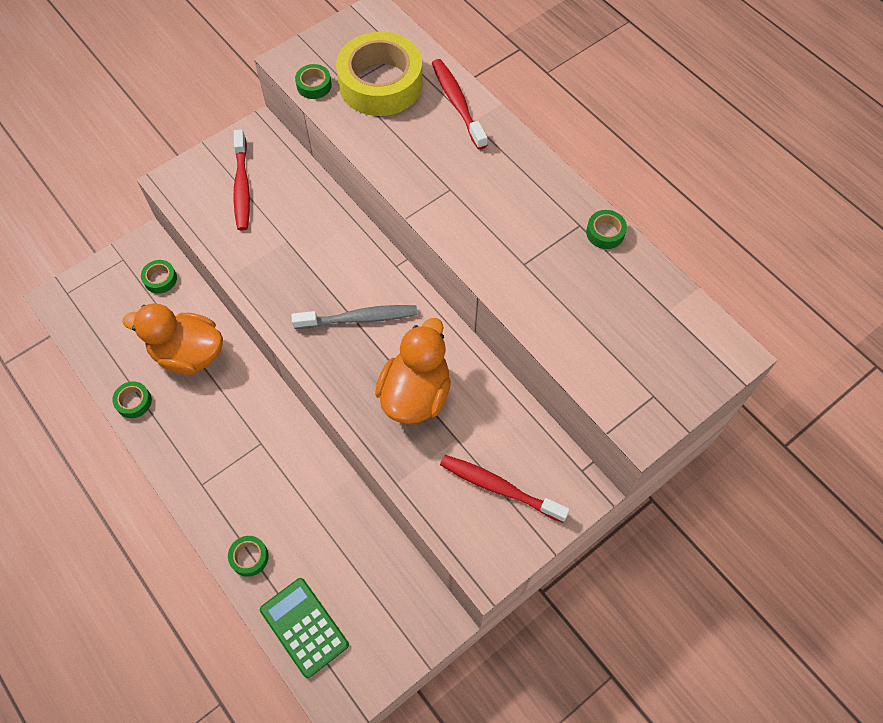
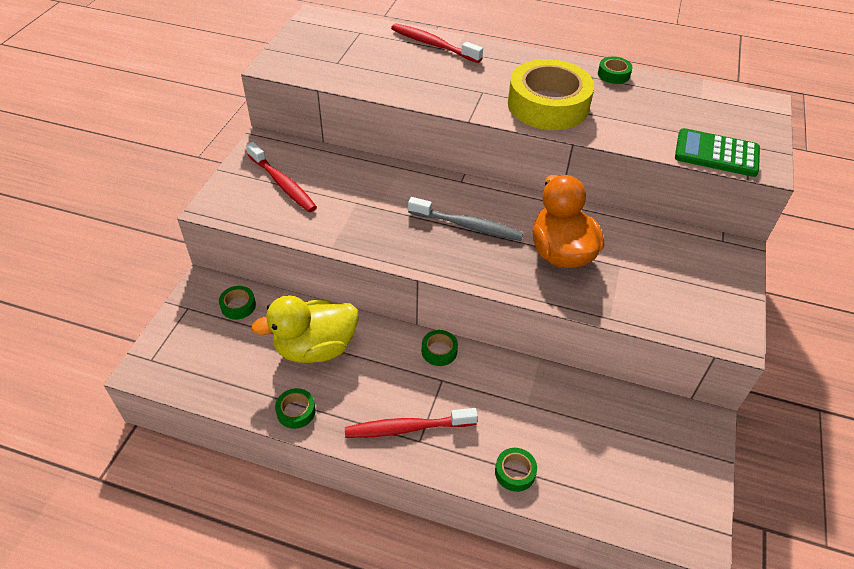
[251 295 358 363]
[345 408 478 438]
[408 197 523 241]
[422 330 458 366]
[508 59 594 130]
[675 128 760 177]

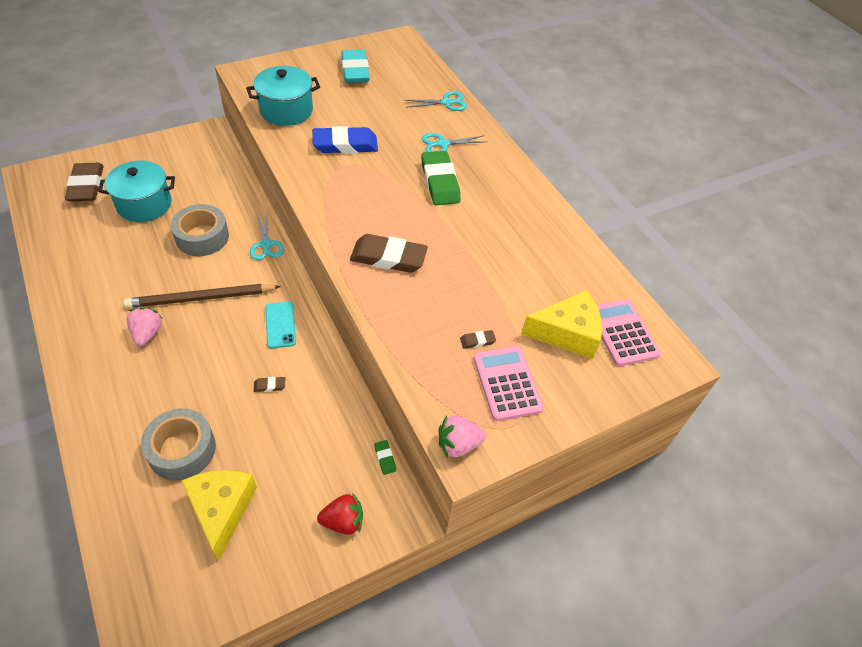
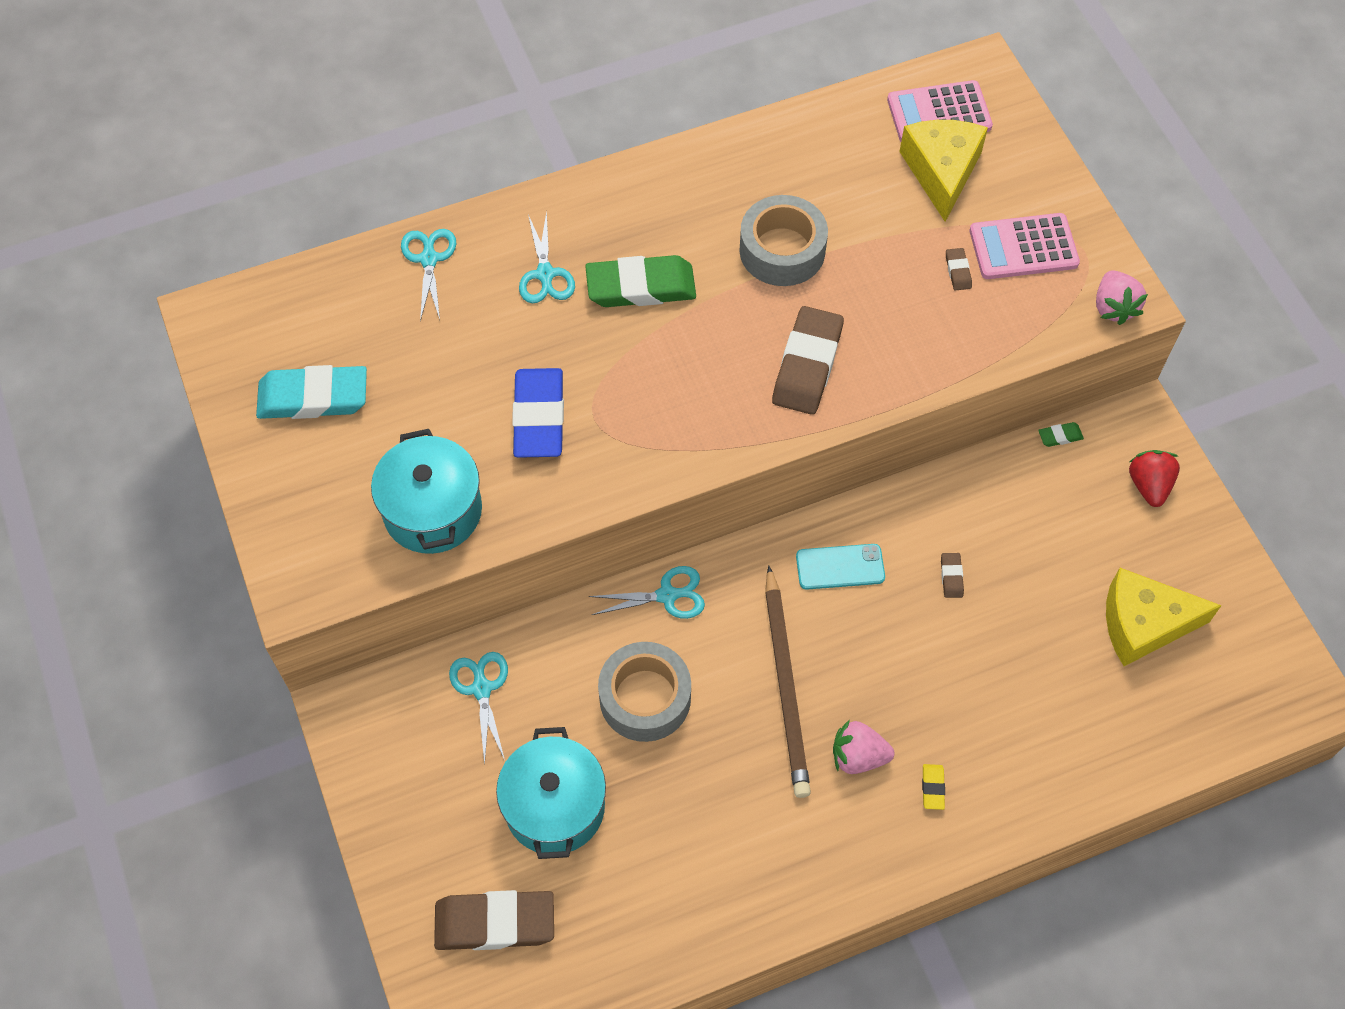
[449 652 508 765]
[739 195 828 286]
[922 764 945 810]

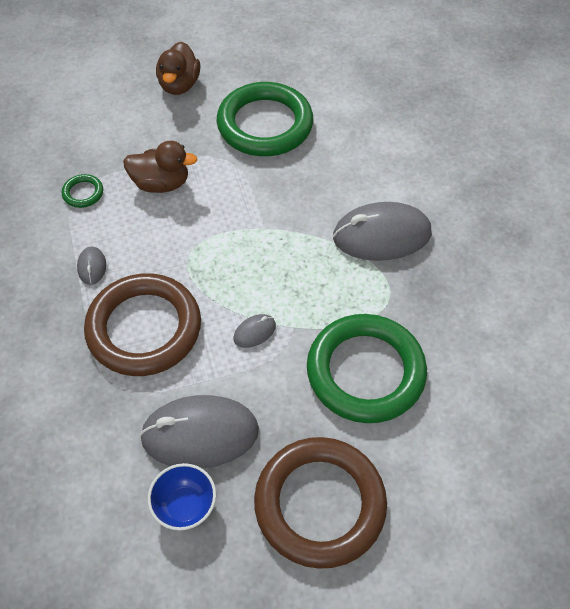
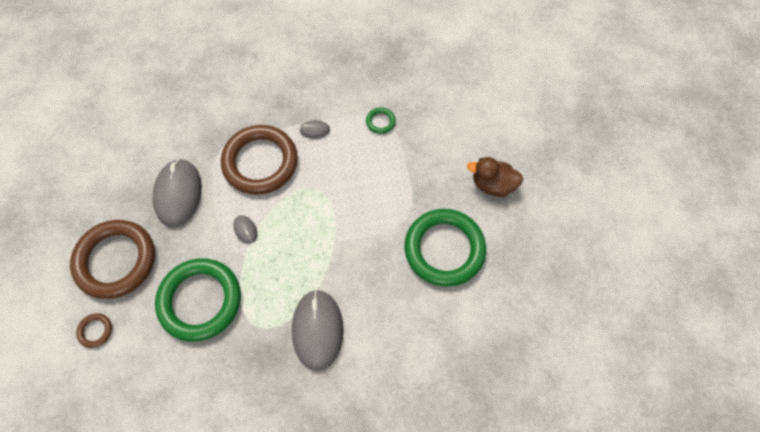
[76 313 112 348]
[123 141 198 193] (first image)
[148 463 216 530] (first image)

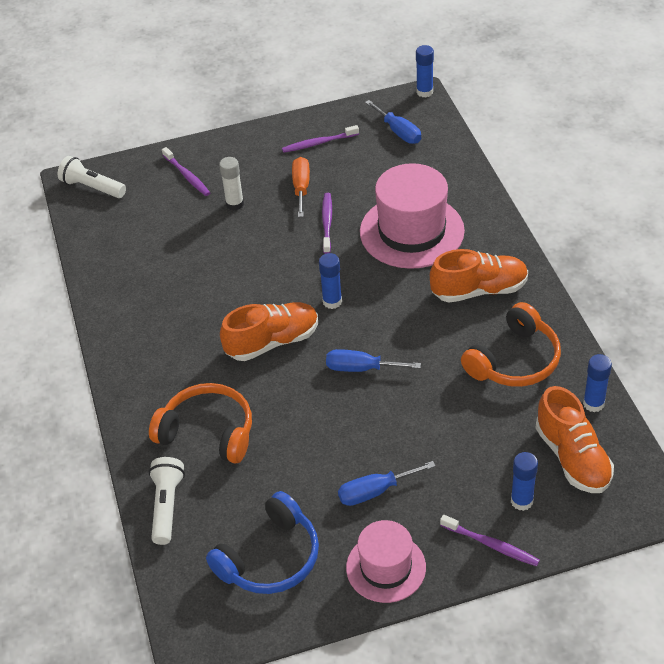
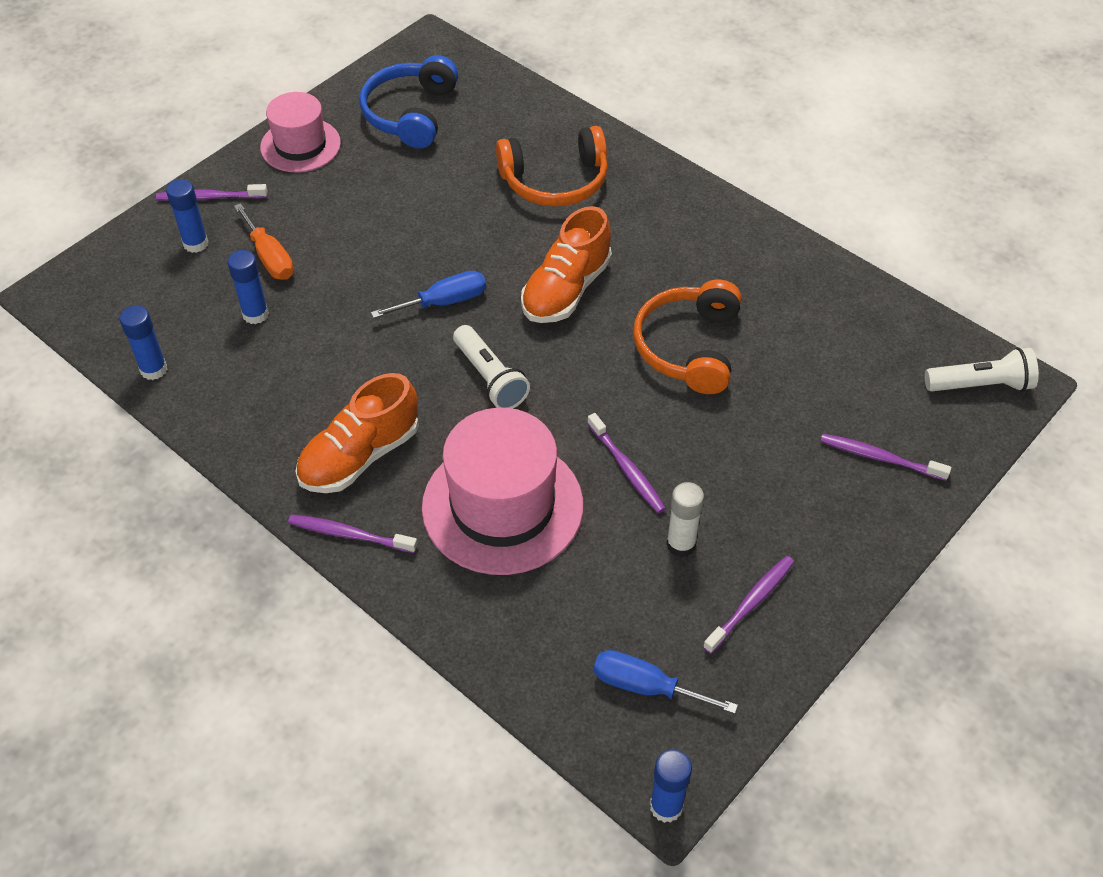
[227 250 269 324]
[234 203 294 280]
[288 514 418 553]
[453 325 530 409]
[633 279 742 394]
[666 482 704 557]
[338 461 435 506] (first image)
[535 386 614 493] (first image)

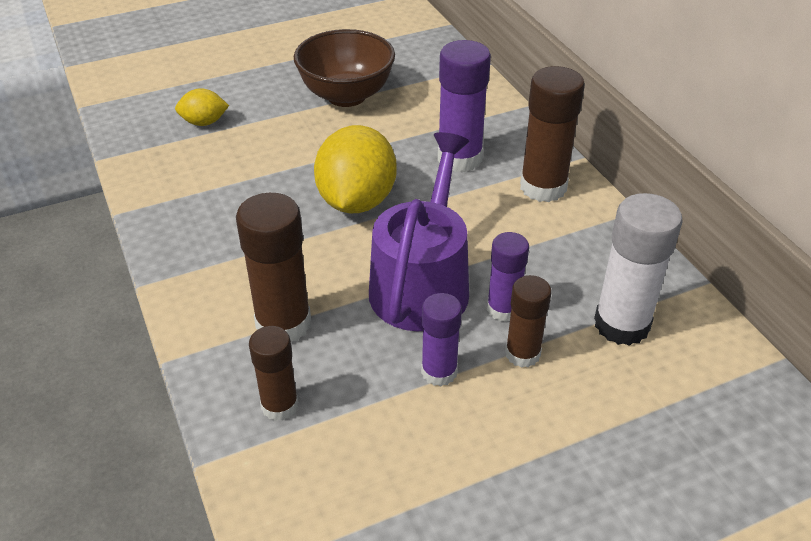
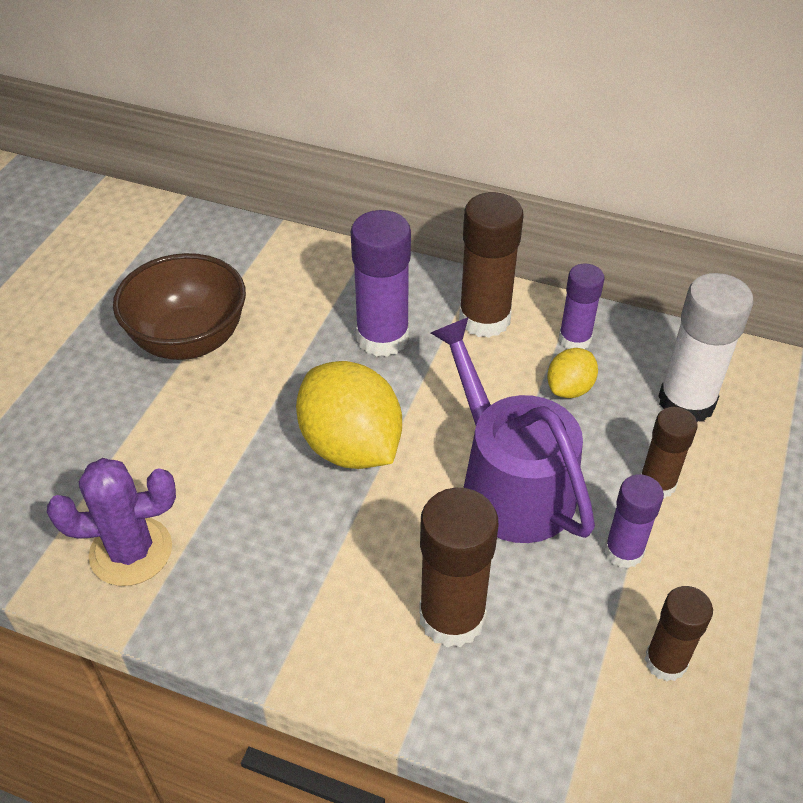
[47 458 176 586]
[547 348 598 398]
[559 264 605 349]
[645 586 713 681]

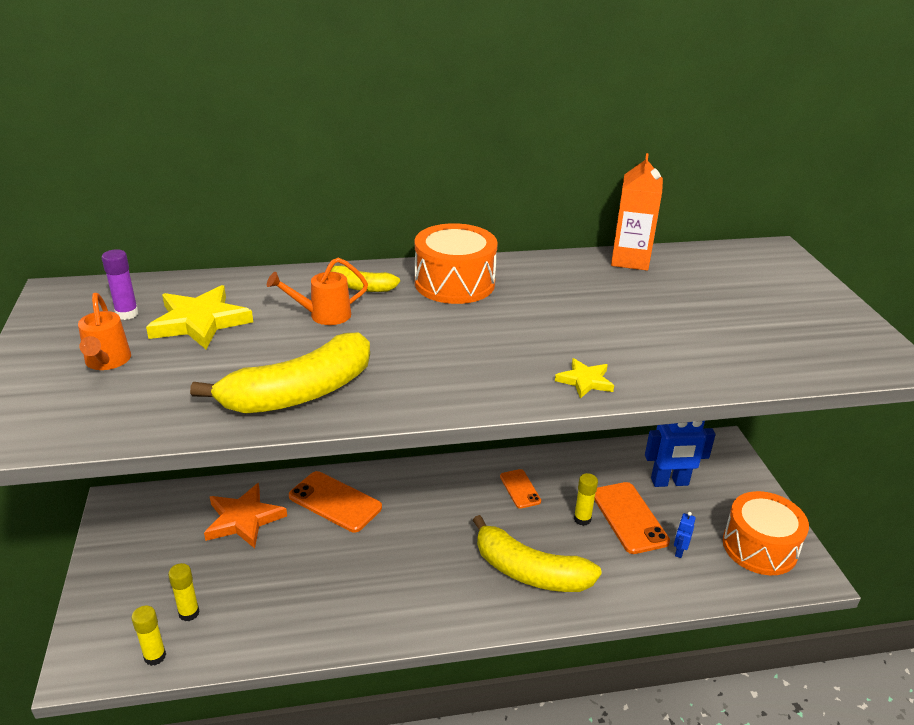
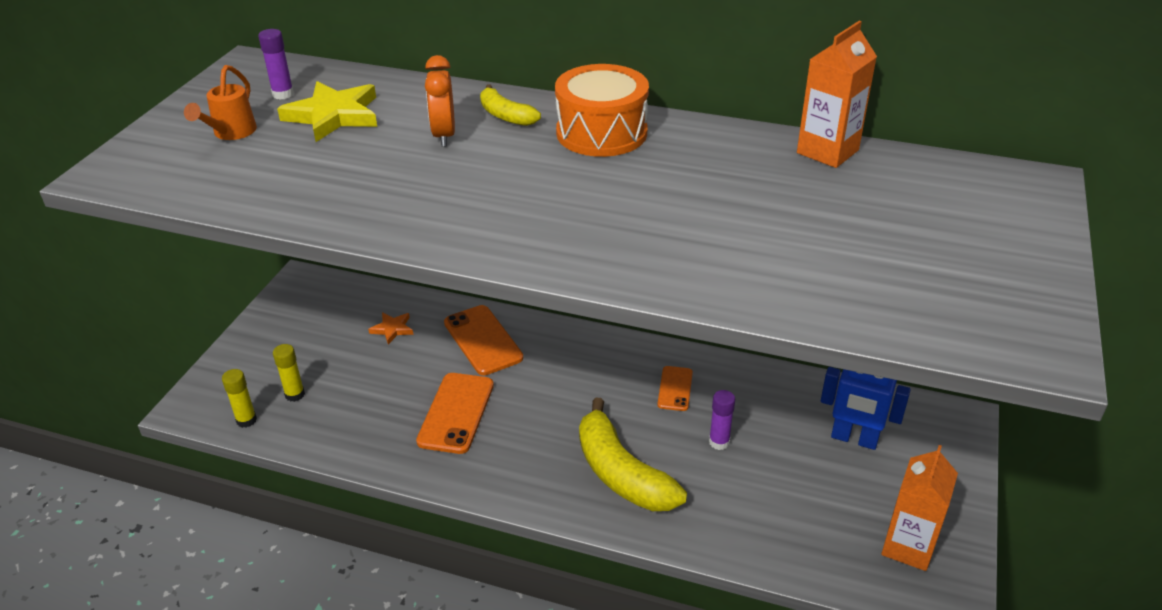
[368 312 413 345]
[416 373 494 454]
[425 55 455 147]
[709 390 735 450]
[881 445 958 571]
[190 332 370 413] (first image)
[555 358 614 399] (first image)
[674 512 696 558] (first image)

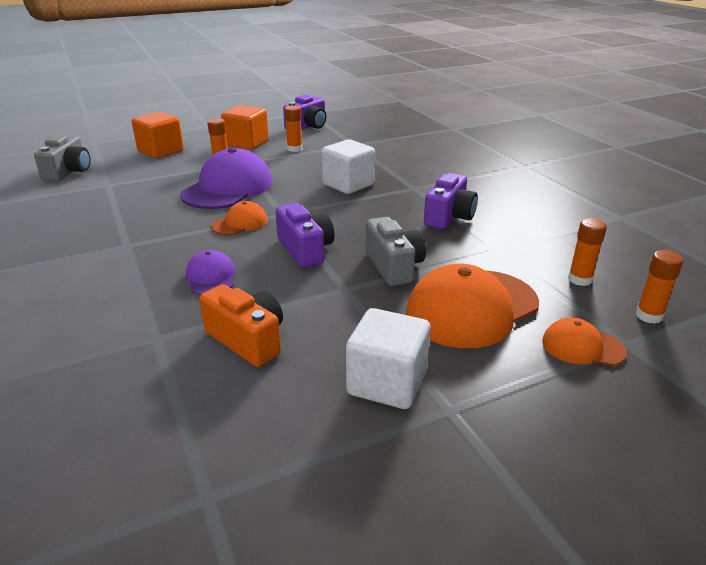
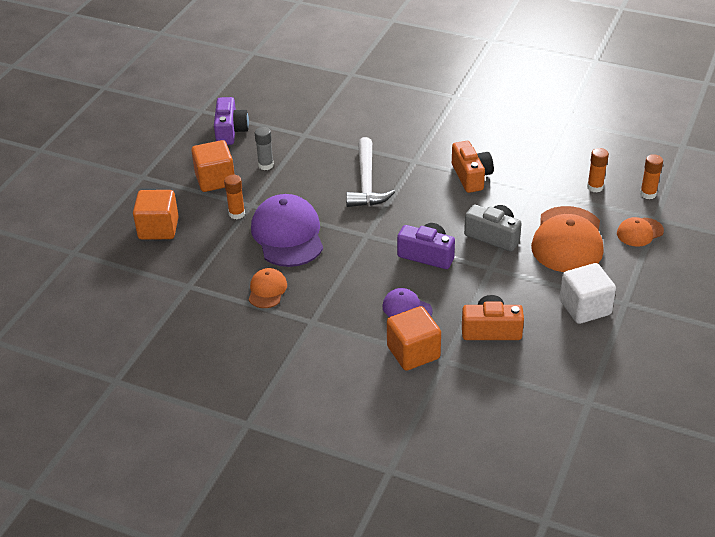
[248 268 287 308]
[255 127 274 170]
[346 137 395 207]
[387 306 441 371]
[452 141 494 193]
[34 135 91 182] (first image)

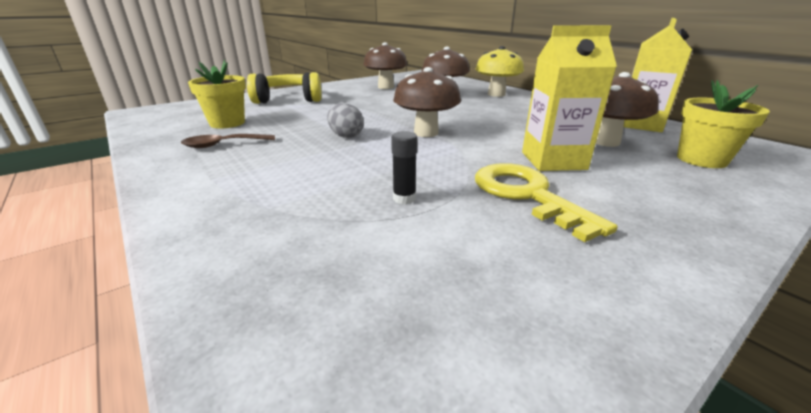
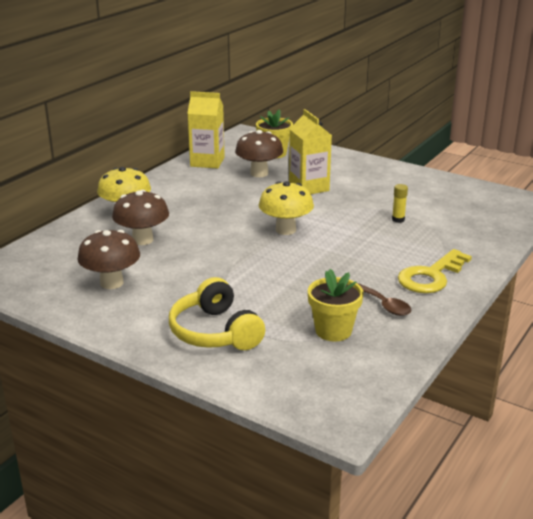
[259 181 314 235]
[392 184 408 223]
[398 249 472 293]
[327 103 364 138] (first image)

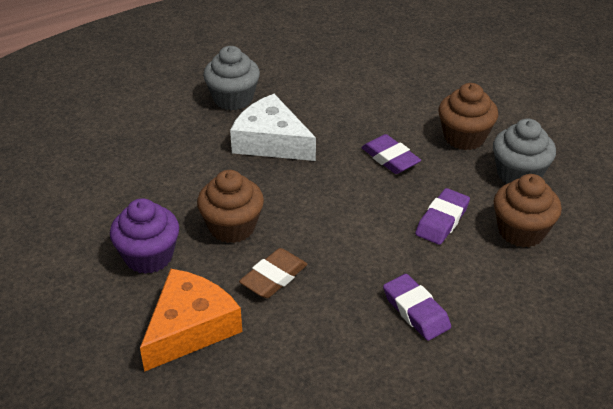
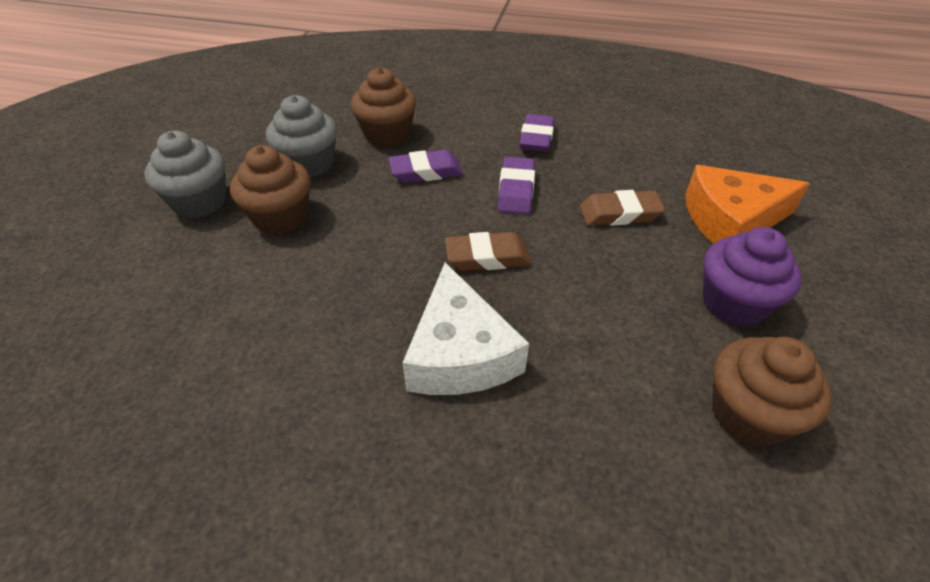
[144 131 226 219]
[445 232 531 271]
[498 157 535 214]
[712 337 832 447]

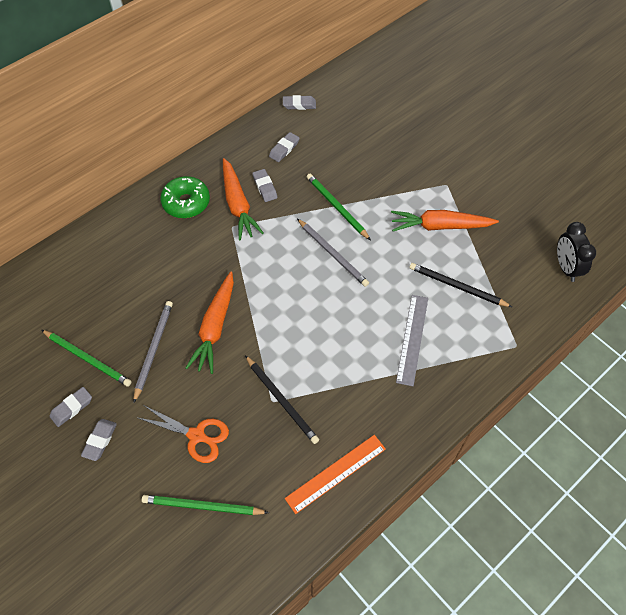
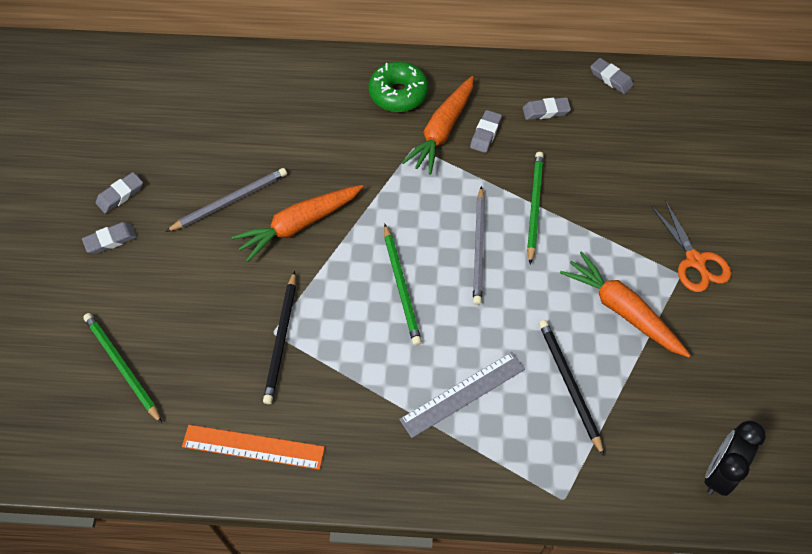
[96 172 143 214]
[384 224 422 346]
[651 200 731 292]

